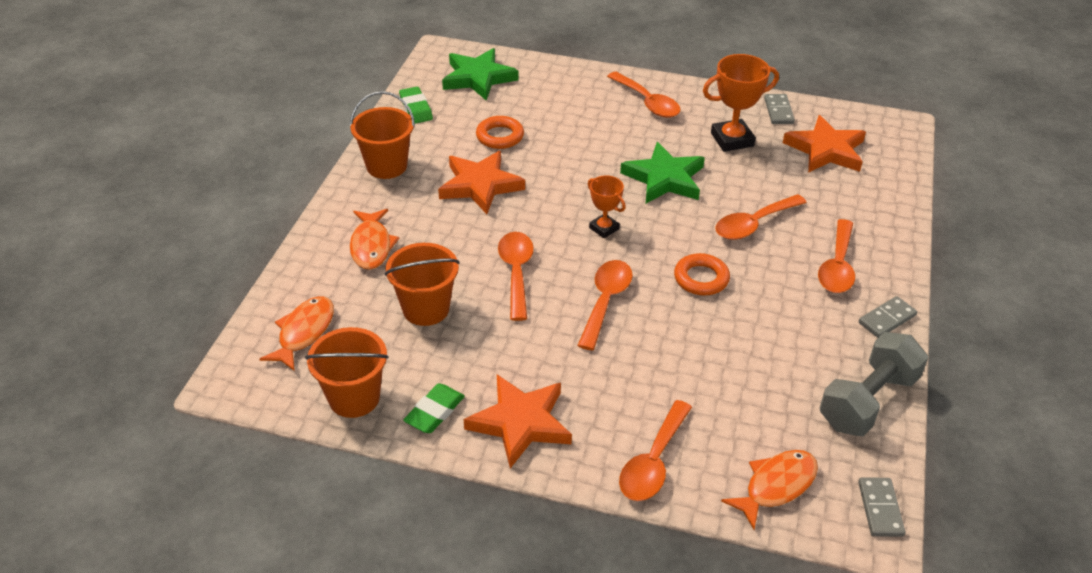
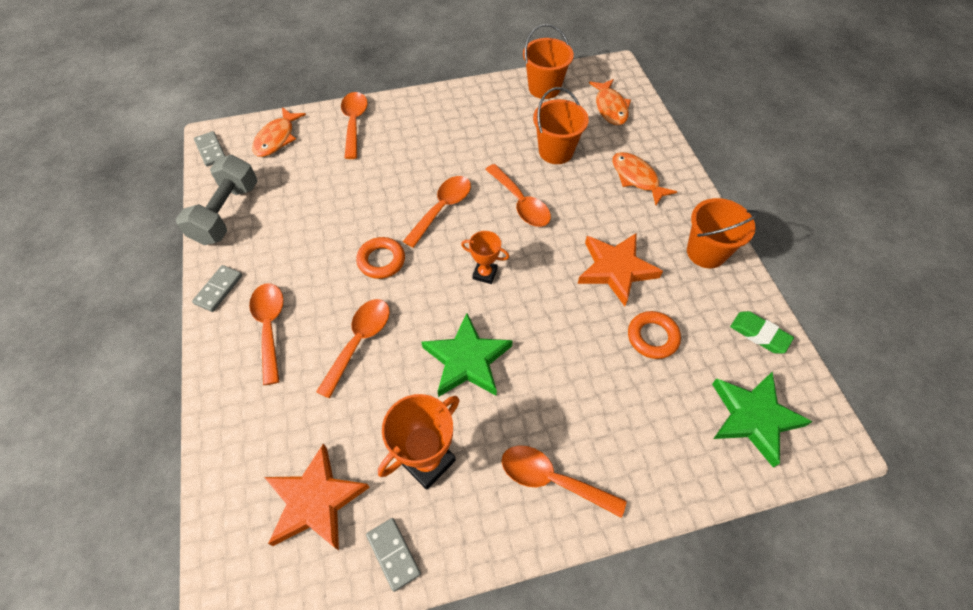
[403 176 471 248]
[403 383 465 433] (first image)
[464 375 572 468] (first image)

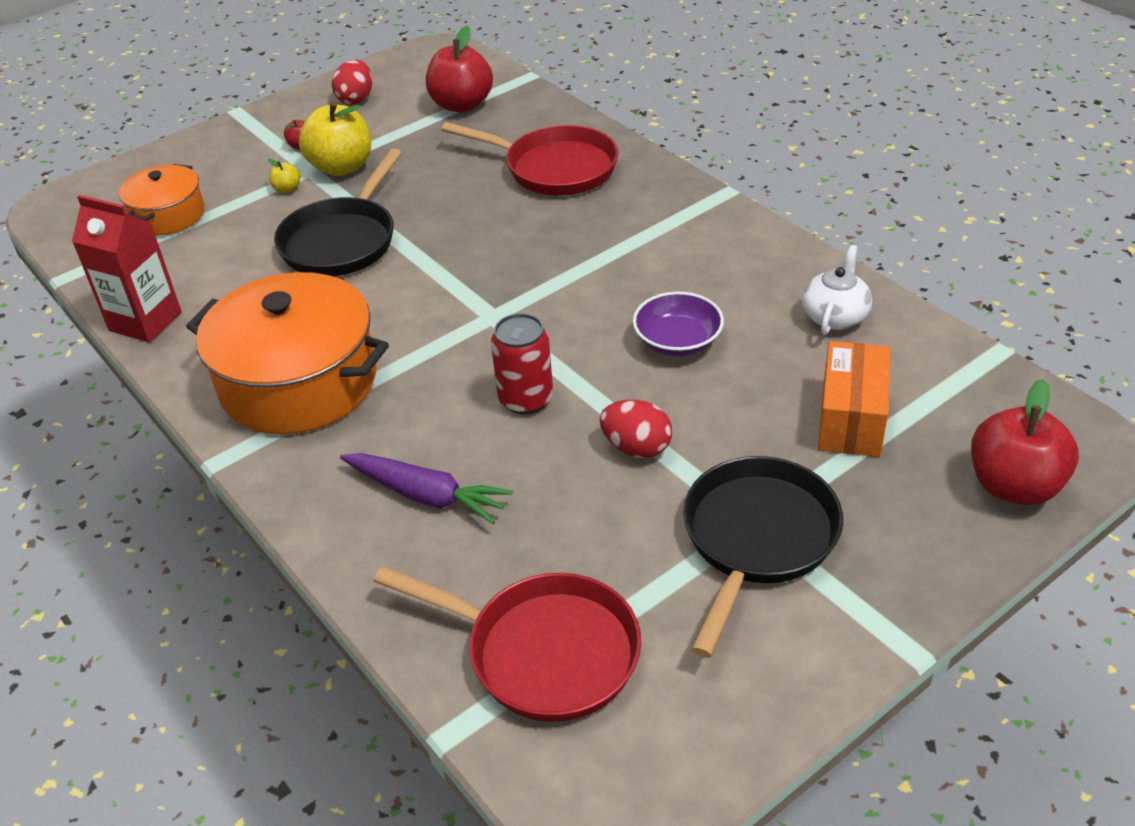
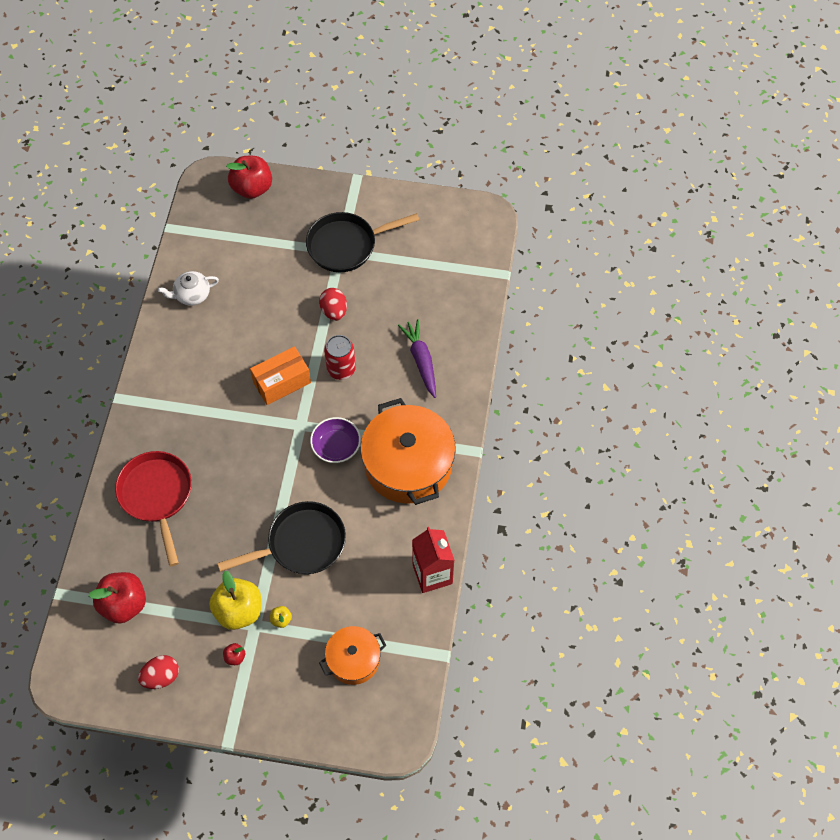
[250 346 311 405]
[310 417 361 463]
[373 566 642 722] (first image)

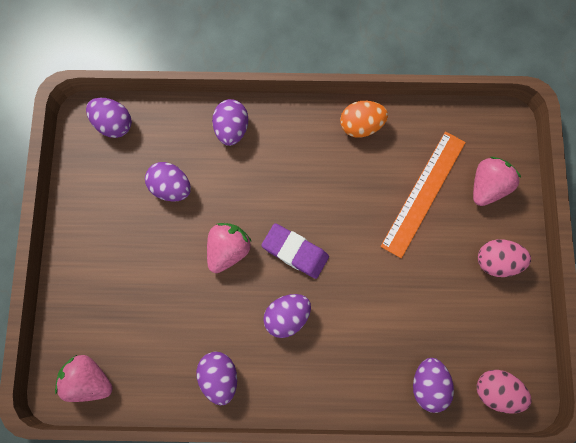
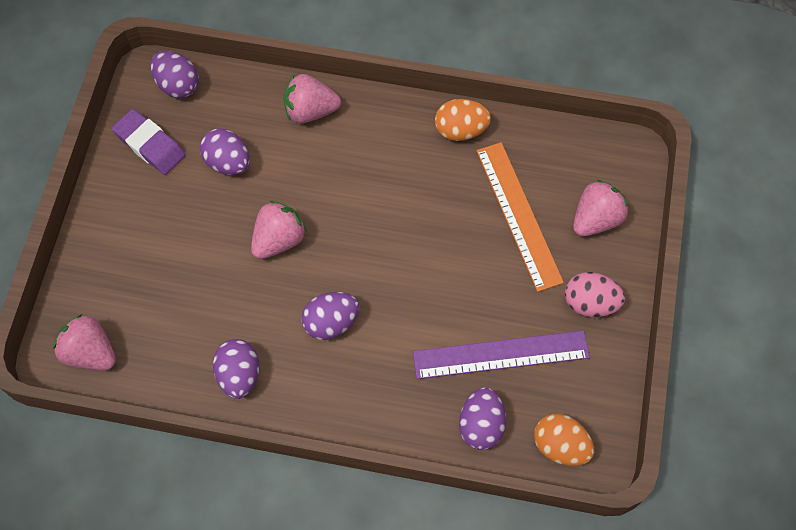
[112 109 186 175]
[284 74 341 123]
[413 331 590 379]
[476 142 564 292]
[534 414 594 466]

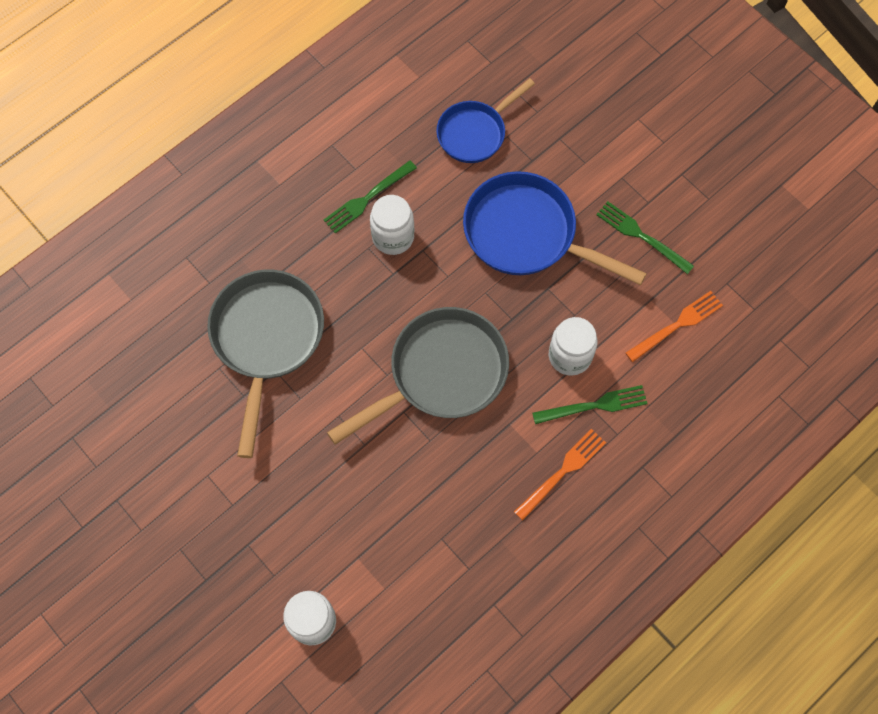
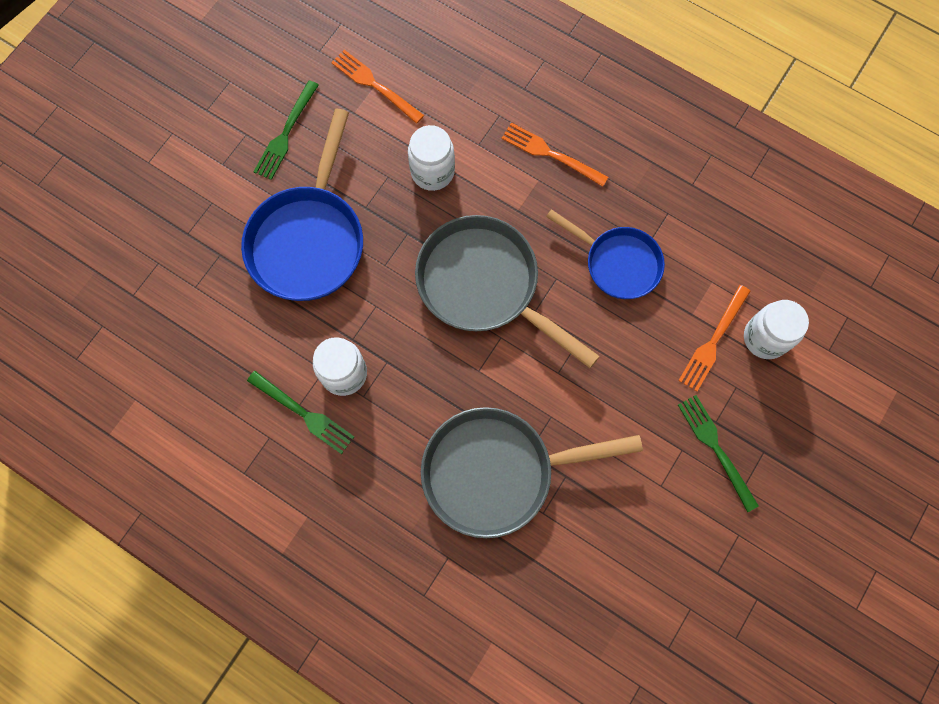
[546 209 665 299]
[678 285 751 392]
[678 395 759 512]

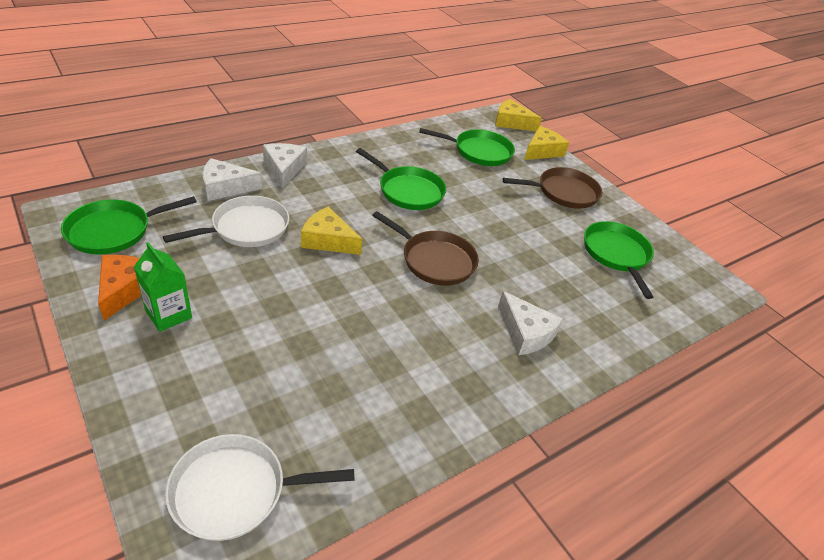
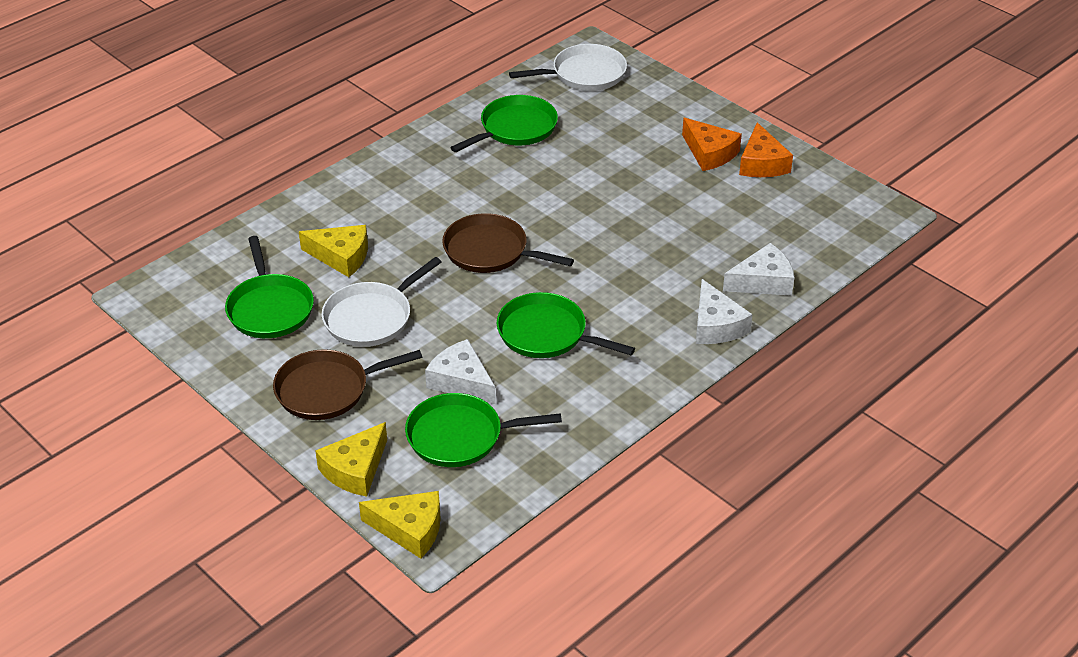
[299 225 368 277]
[322 257 441 347]
[425 339 496 404]
[450 95 558 152]
[682 118 742 171]

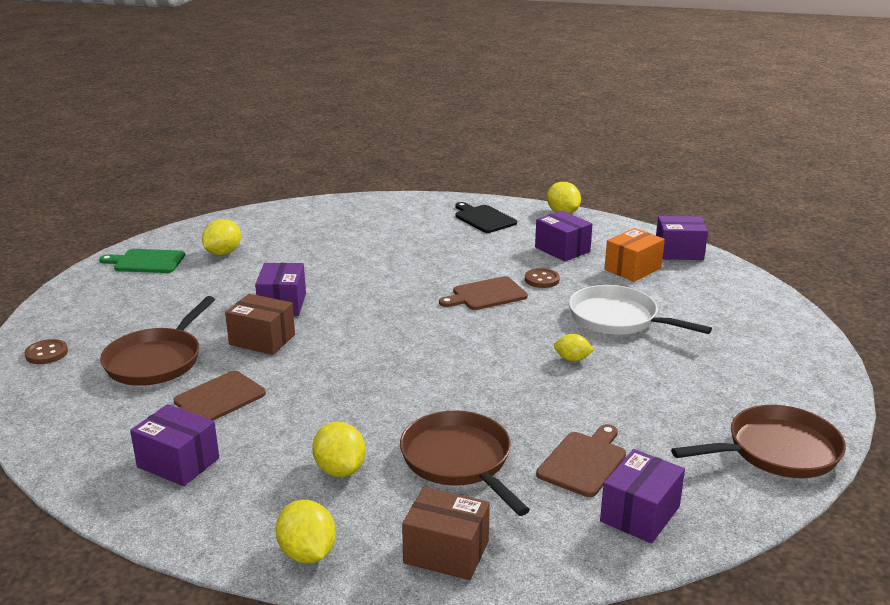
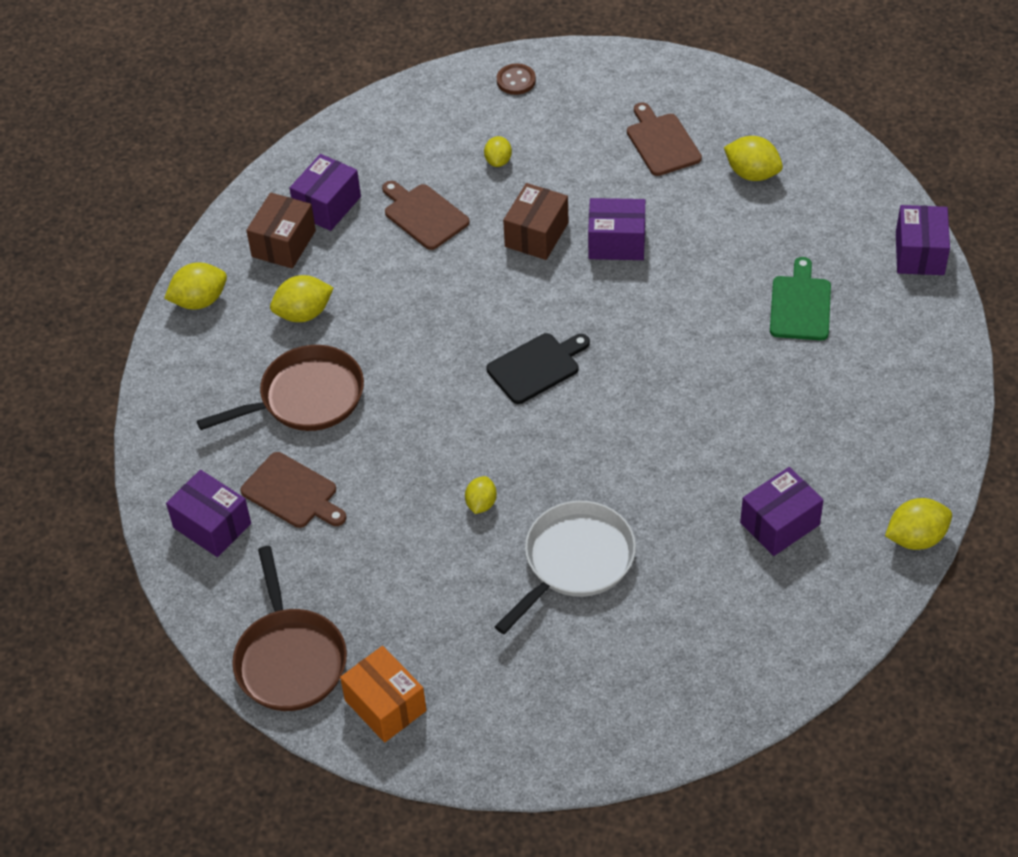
[246 192 316 269]
[340 646 427 743]
[484 136 512 167]
[487 333 590 404]
[627 102 702 176]
[770 257 831 341]
[896 205 950 275]
[525 268 560 288] (first image)

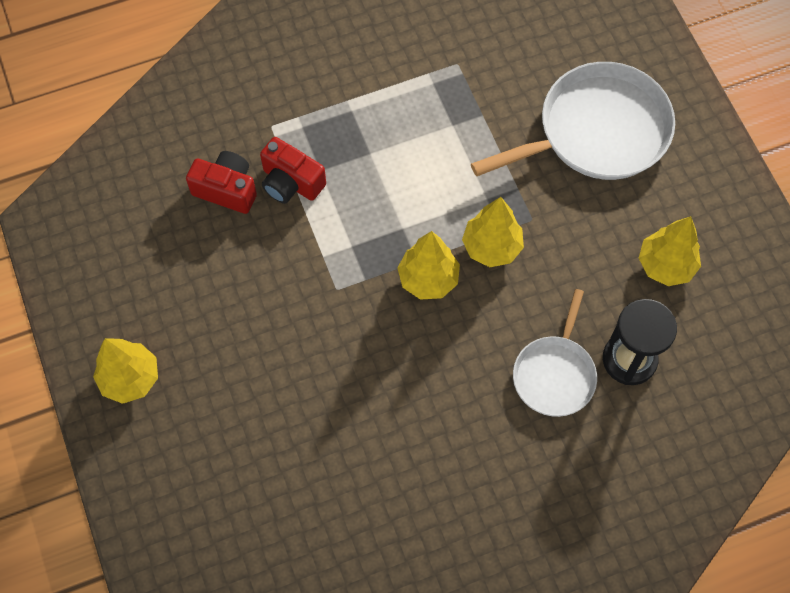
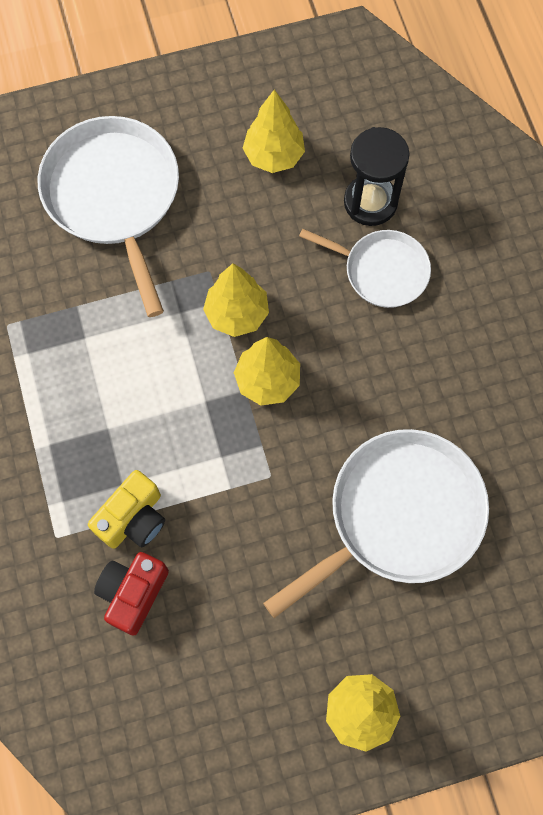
[88 470 165 549]
[263 429 489 618]

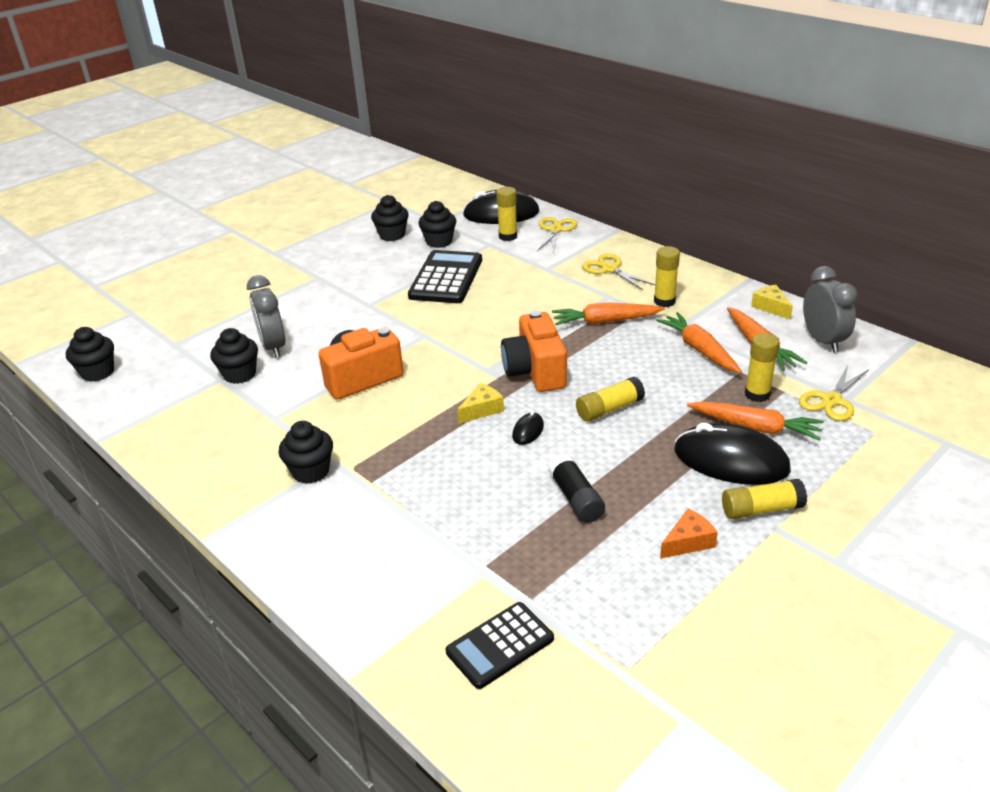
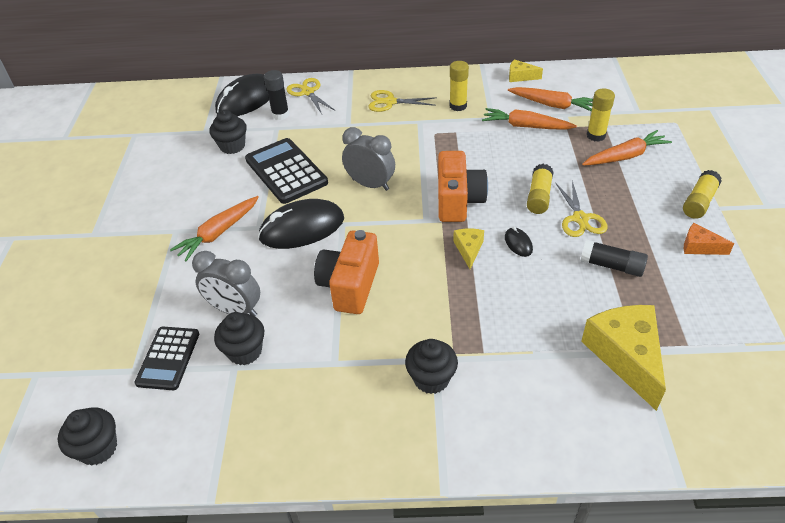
[134 327 199 390]
[170 196 259 261]
[258 199 344 249]
[264 70 289 120]
[342 127 395 191]
[438 151 488 222]
[556 180 607 237]
[581 305 666 411]
[684 223 734 255]
[371 195 409 241] (first image)

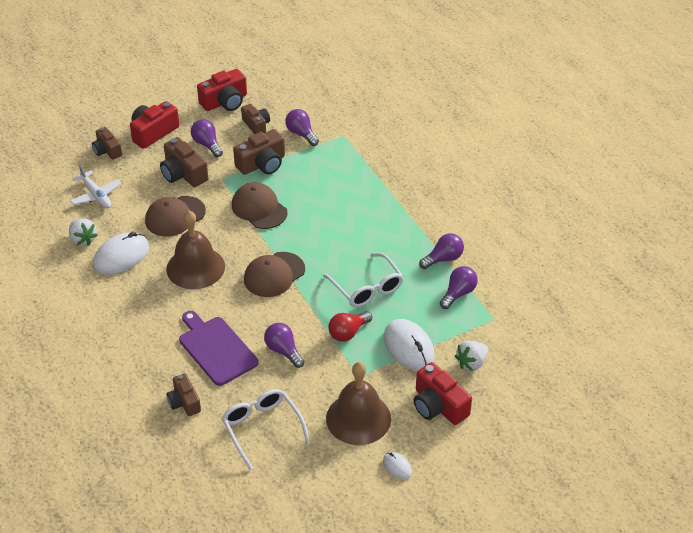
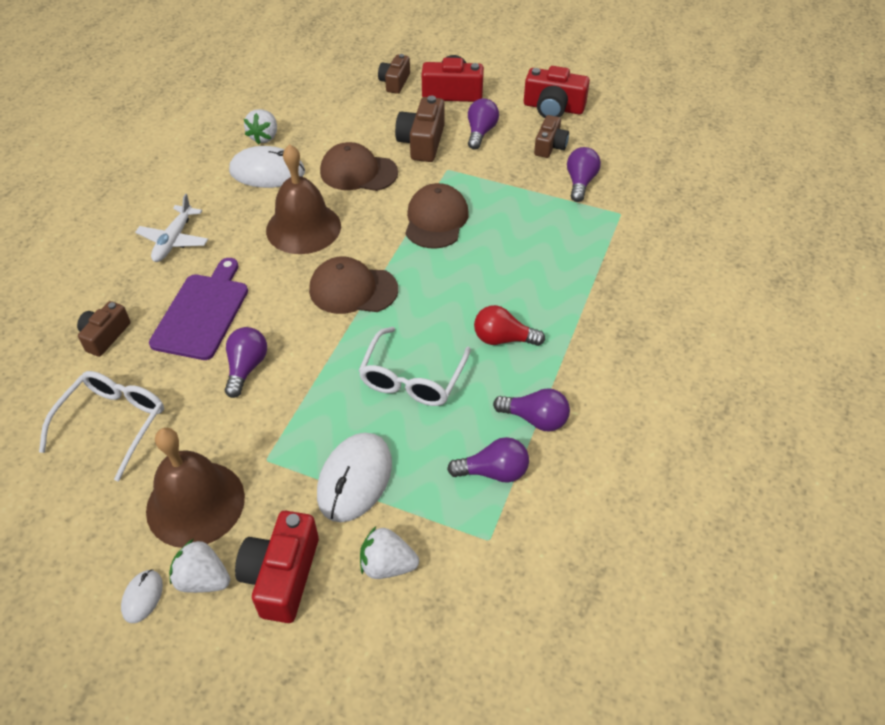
[135 194 208 262]
[169 539 230 593]
[474 305 545 346]
[233 129 285 175] (first image)

